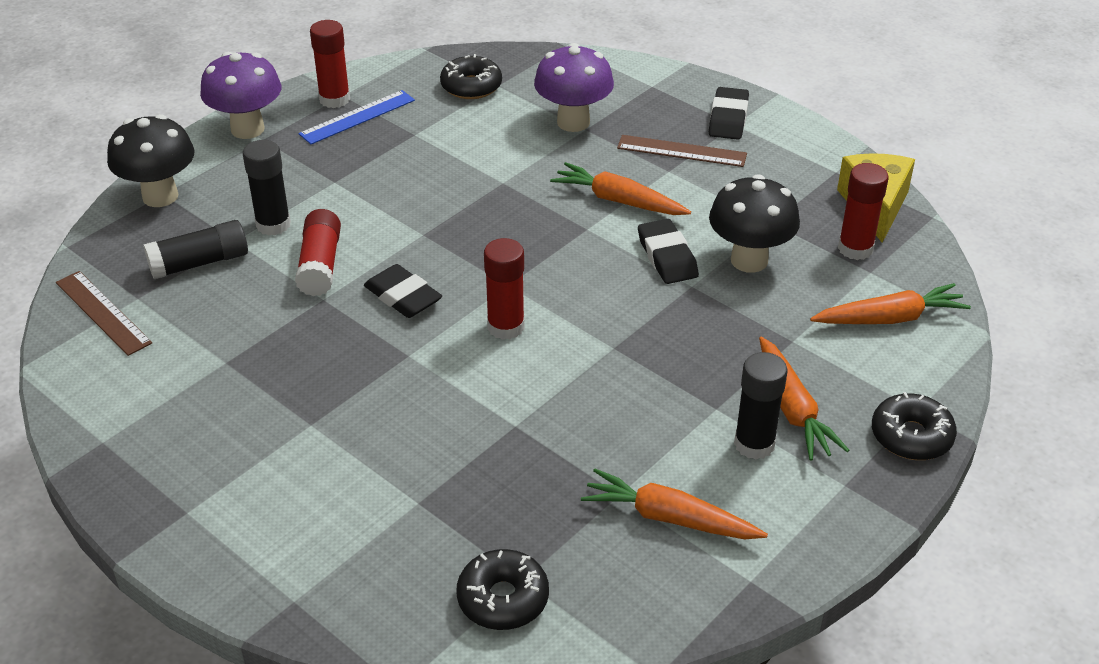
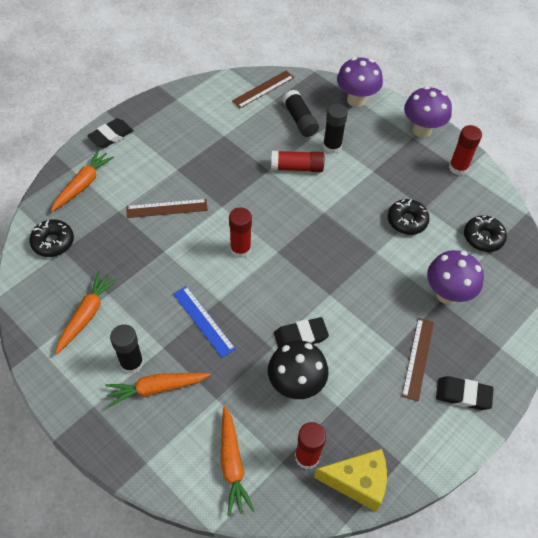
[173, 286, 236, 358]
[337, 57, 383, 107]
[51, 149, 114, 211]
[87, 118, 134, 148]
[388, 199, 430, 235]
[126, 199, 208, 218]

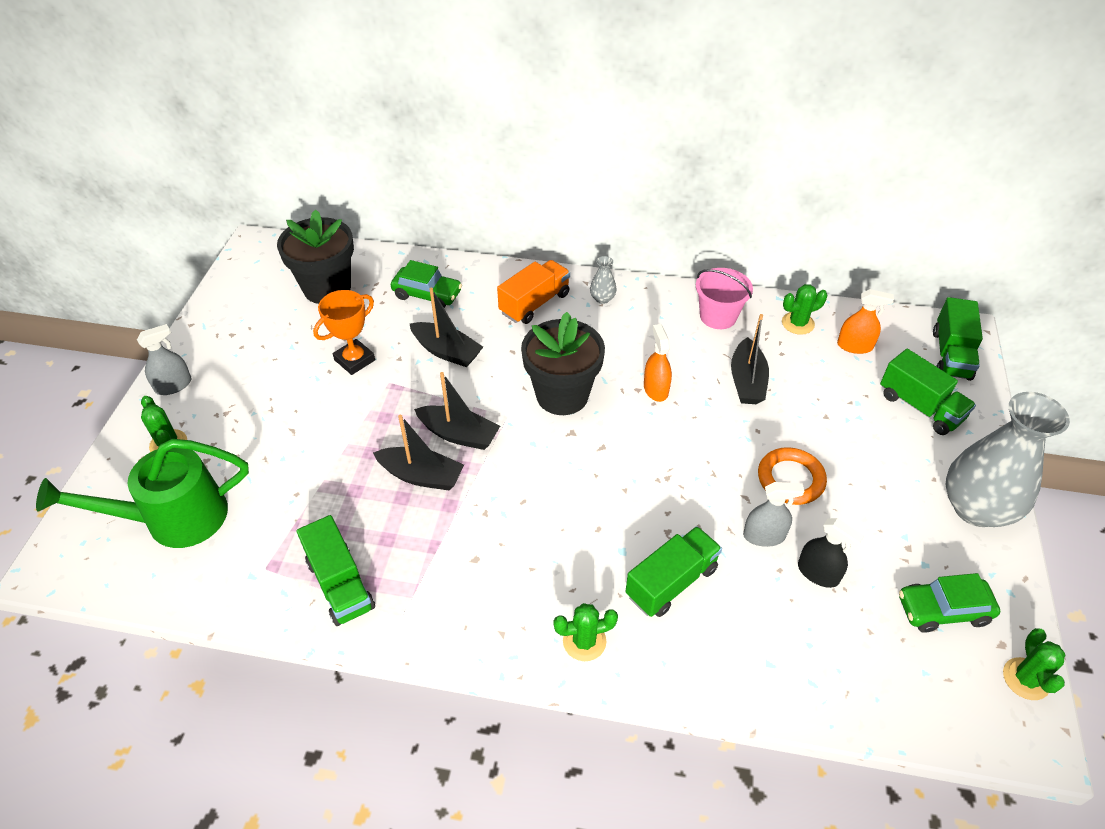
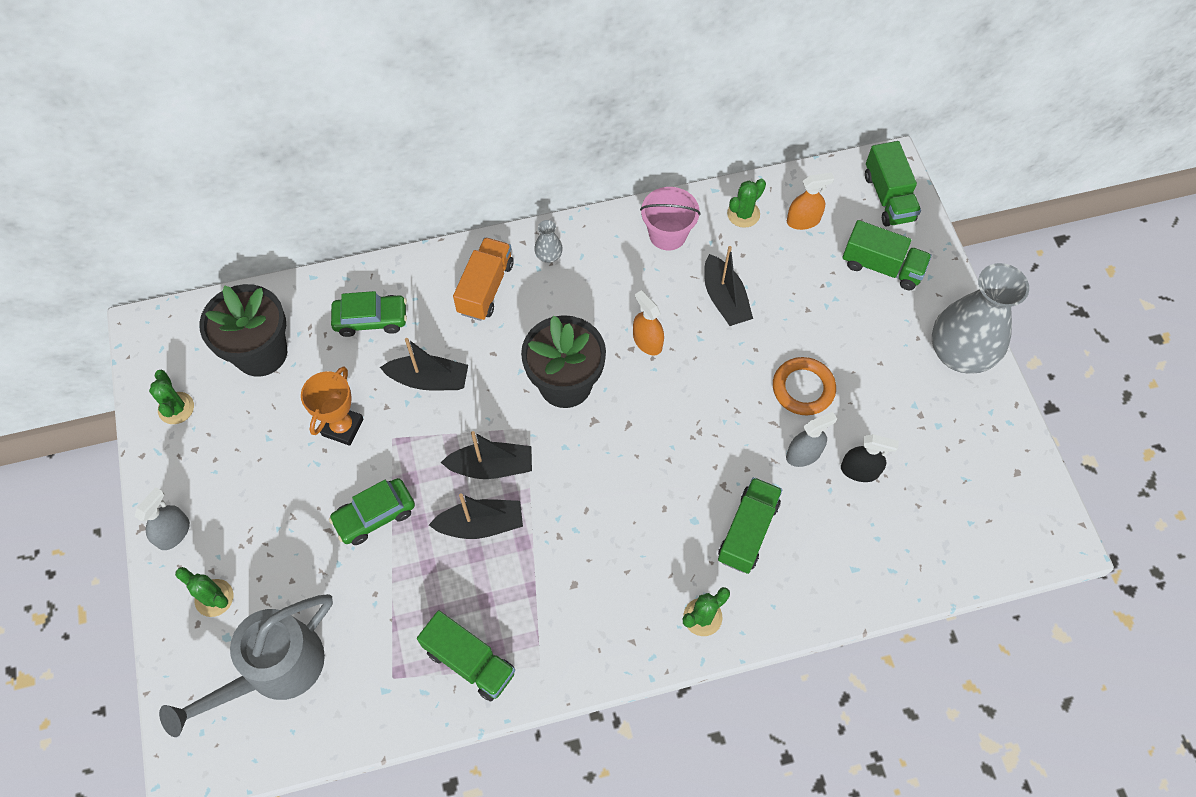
[159, 594, 333, 737]
[329, 478, 415, 545]
[149, 370, 194, 424]

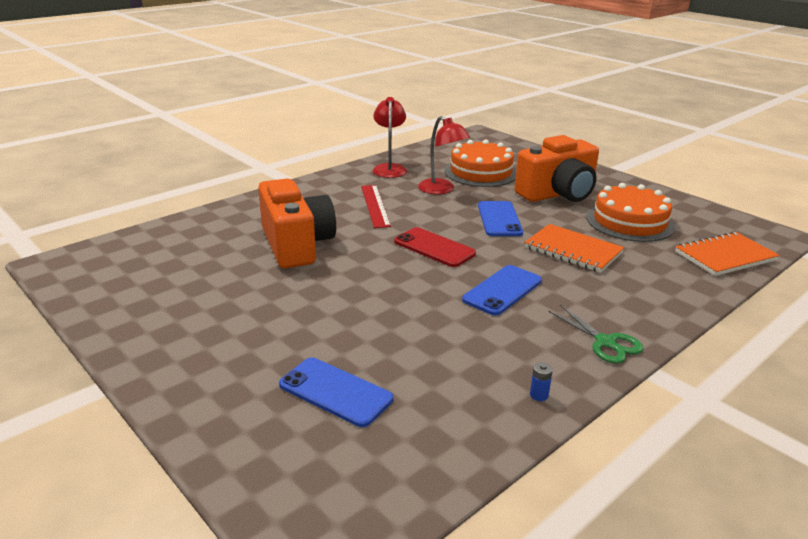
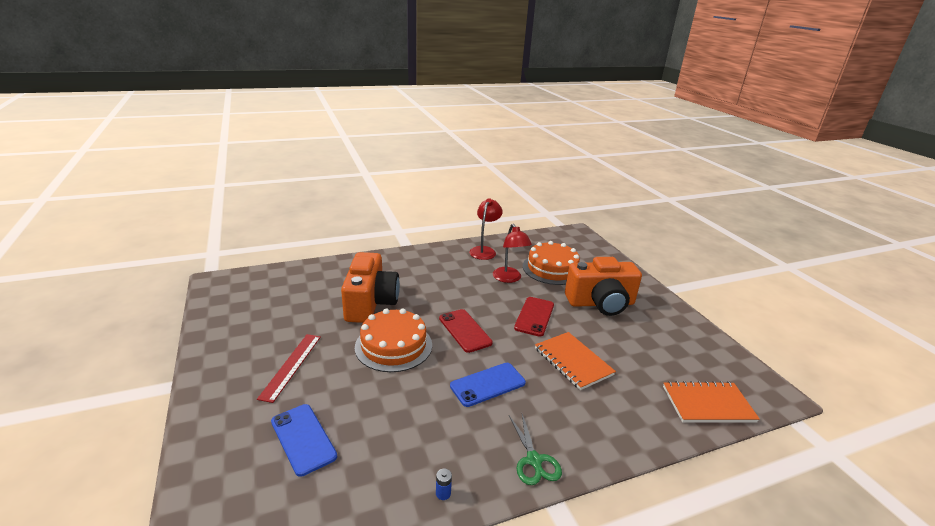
[355, 308, 432, 372]
[257, 334, 321, 403]
[514, 297, 554, 337]

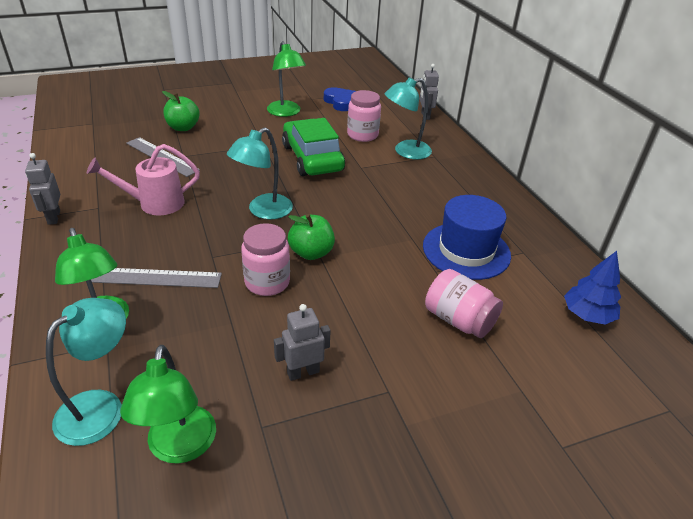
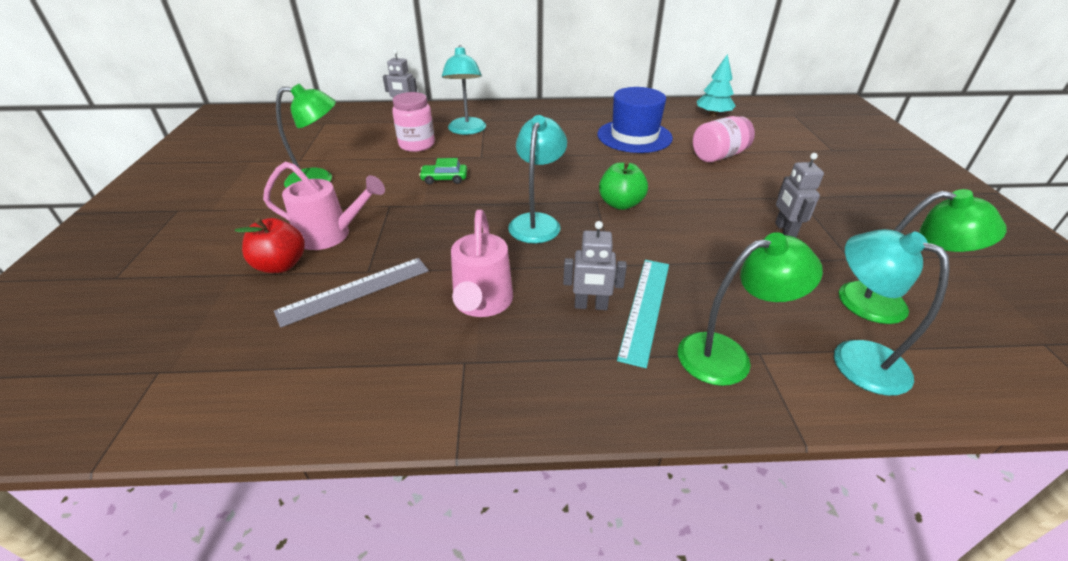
[324, 87, 356, 111] (first image)
[235, 218, 305, 273]
[419, 158, 467, 184]
[508, 115, 567, 244]
[563, 221, 627, 310]
[241, 223, 290, 296] (first image)
[697, 54, 736, 117]
[617, 260, 669, 368]
[263, 162, 385, 250]

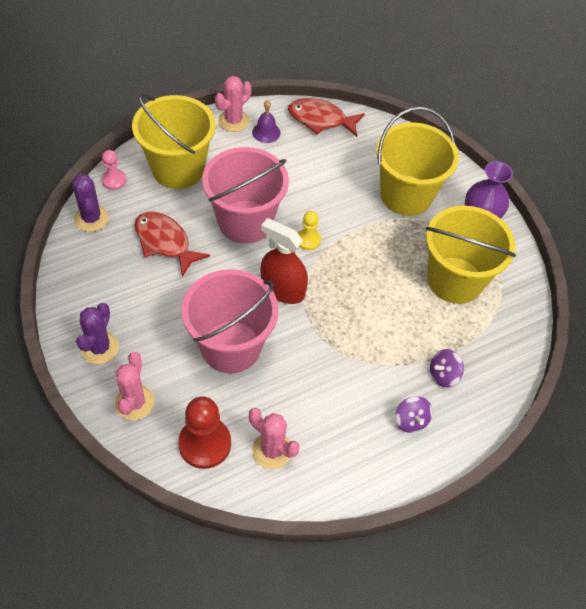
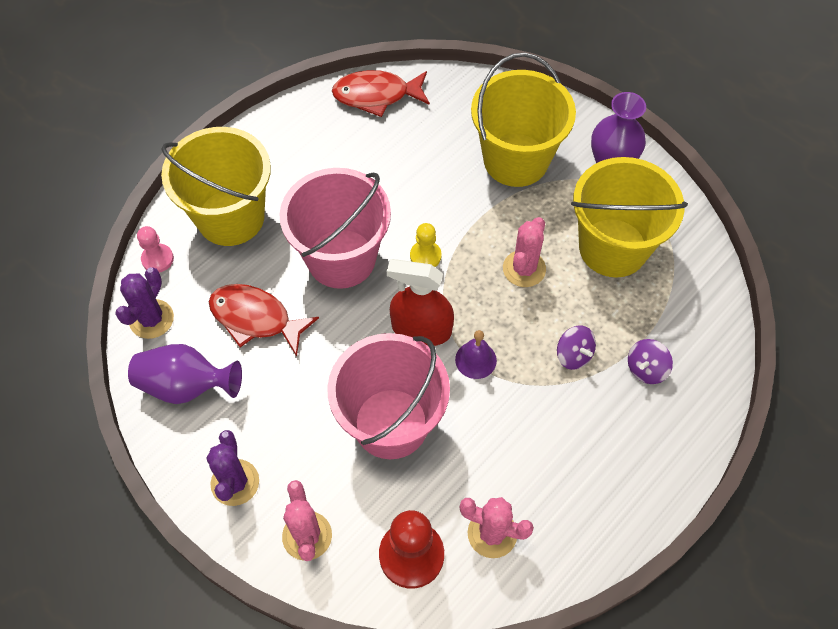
[503, 217, 546, 287]
[455, 330, 497, 379]
[115, 267, 174, 339]
[557, 326, 596, 370]
[128, 344, 242, 404]

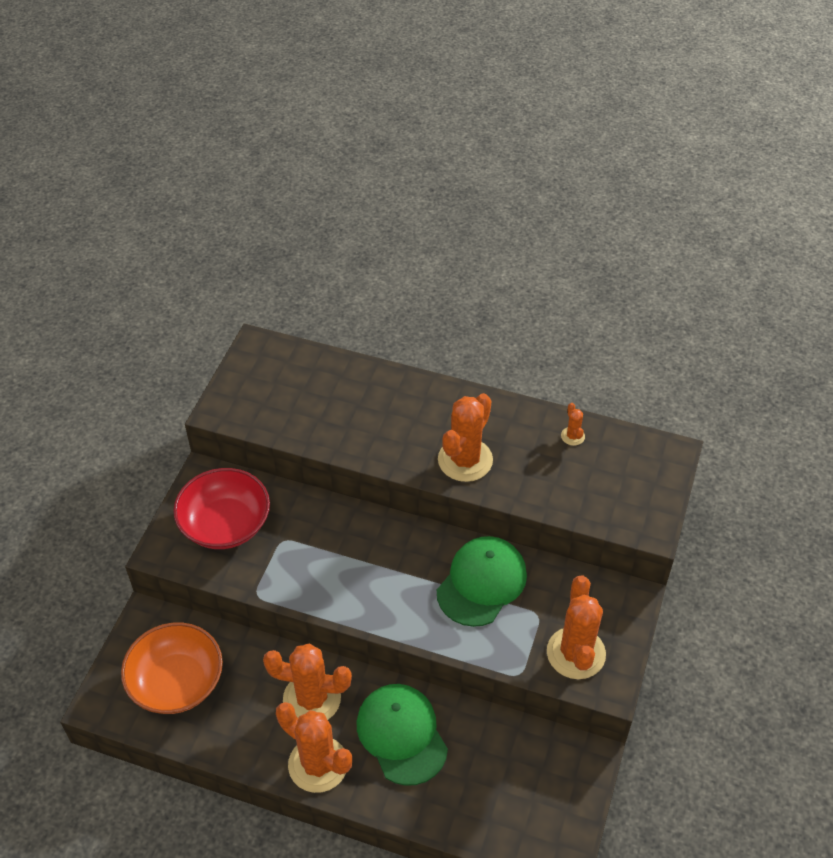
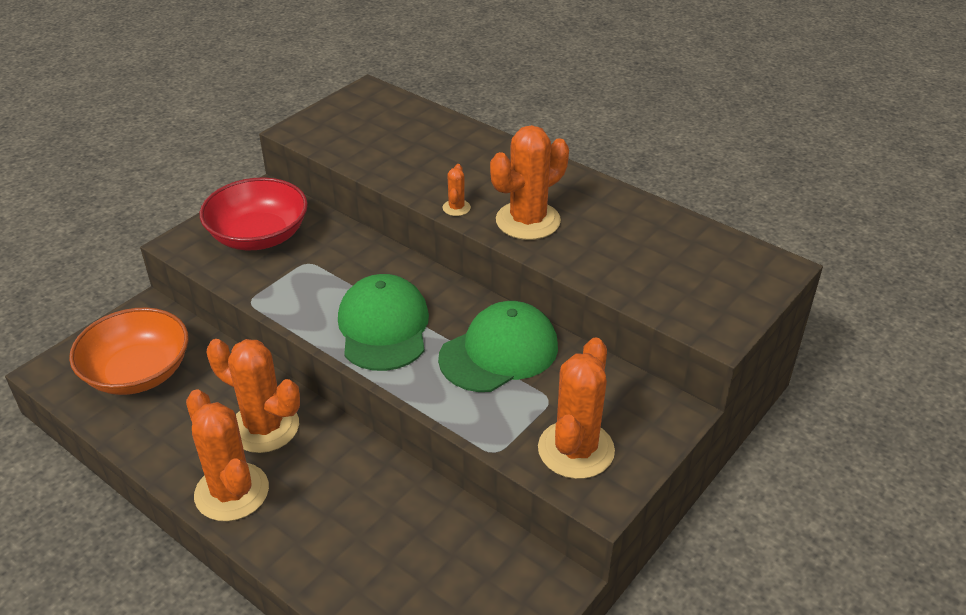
[443, 164, 471, 216]
[338, 274, 429, 371]

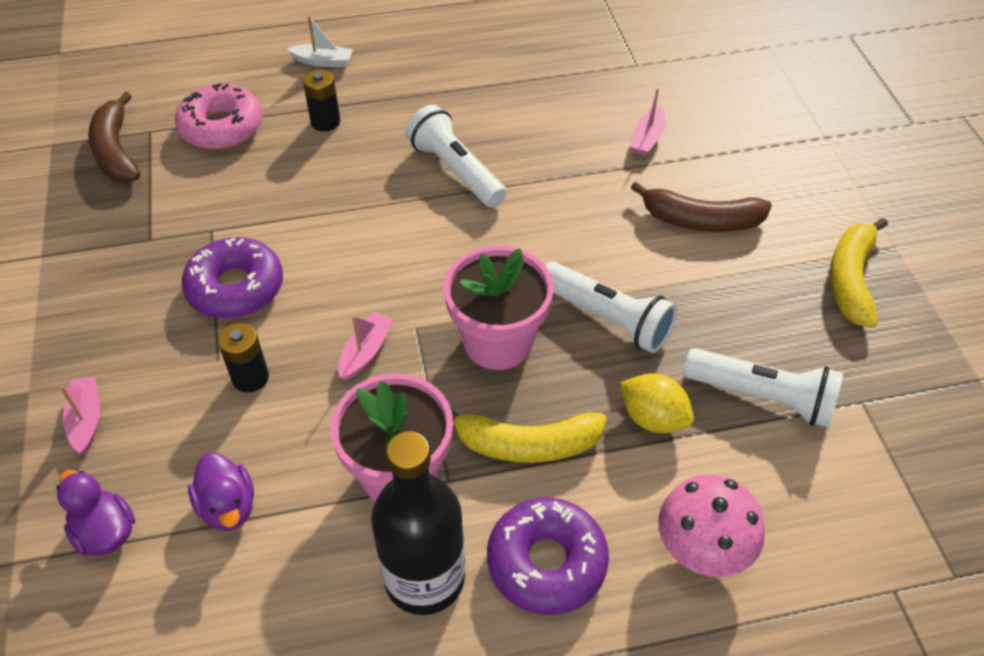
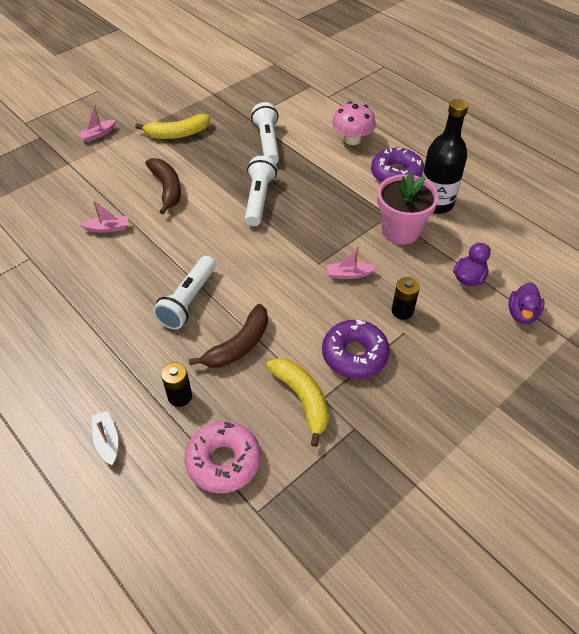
[189, 304, 268, 368]
[443, 246, 553, 370] (first image)
[620, 373, 694, 433] (first image)
[78, 104, 116, 142]
[266, 358, 329, 447]

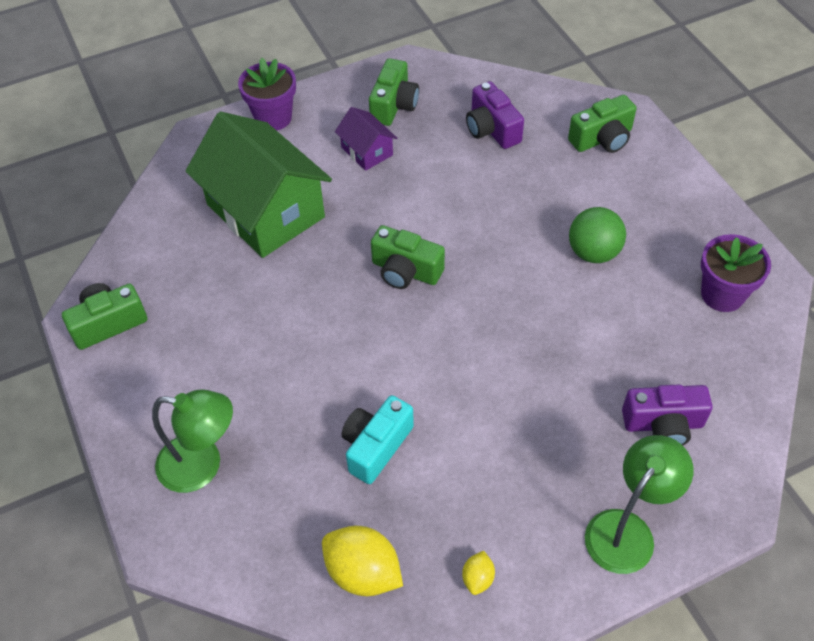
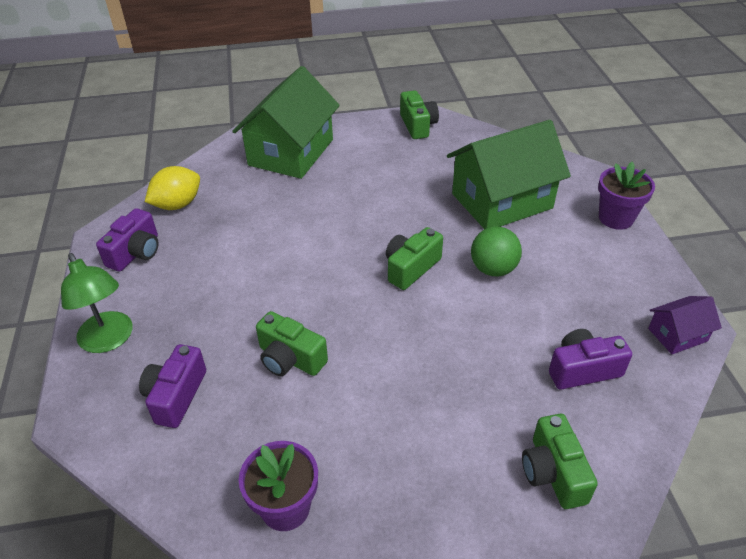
[256, 311, 328, 376]
[648, 296, 722, 354]
[471, 226, 522, 277]
[232, 66, 340, 179]
[342, 395, 414, 484] (first image)
[96, 208, 159, 272]

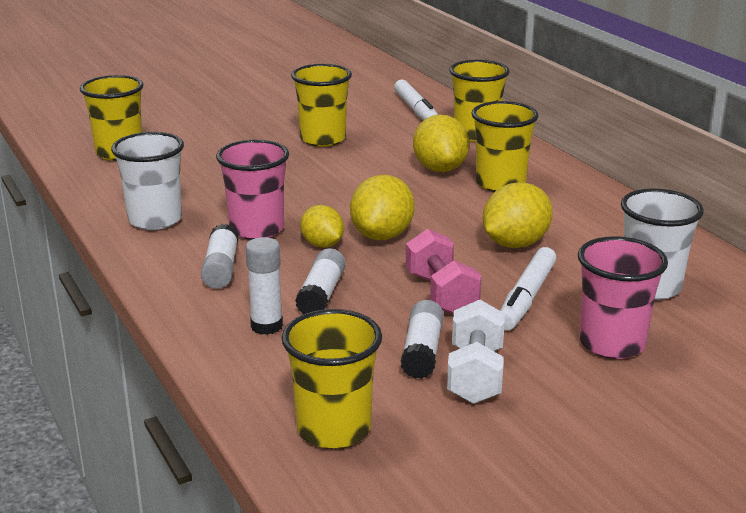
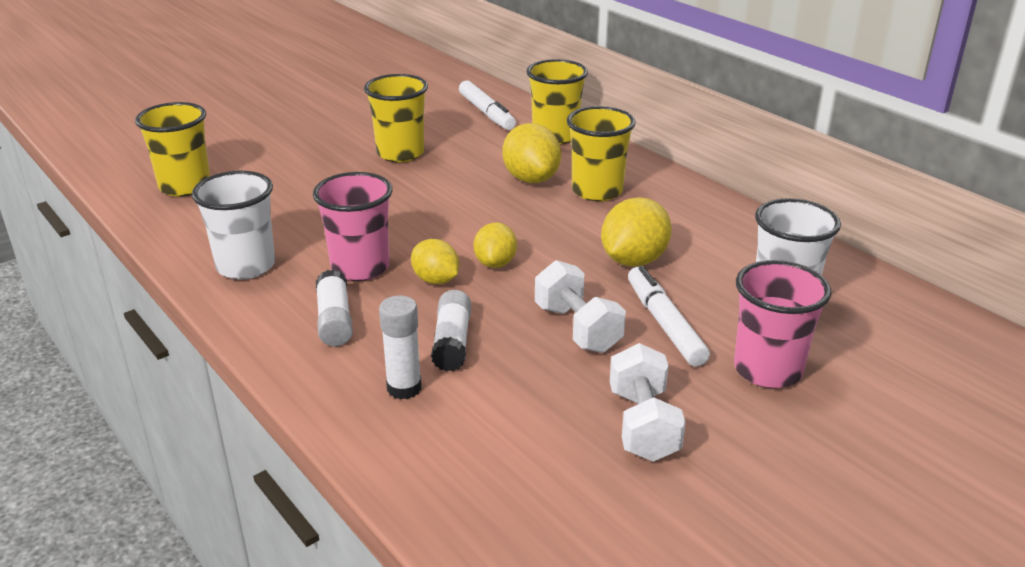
[474, 222, 517, 268]
[535, 260, 626, 353]
[628, 266, 710, 367]
[401, 300, 444, 379] (first image)
[282, 309, 382, 449] (first image)

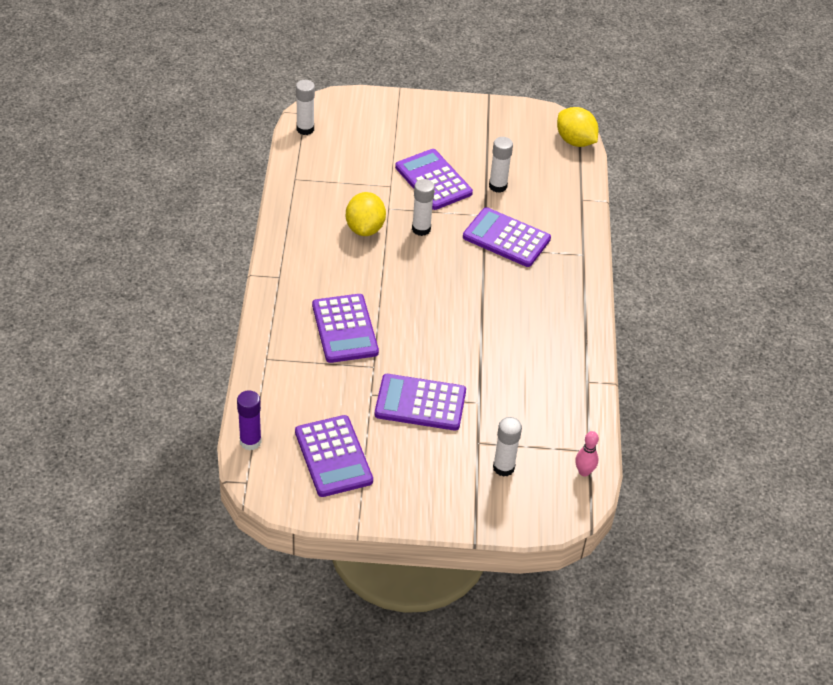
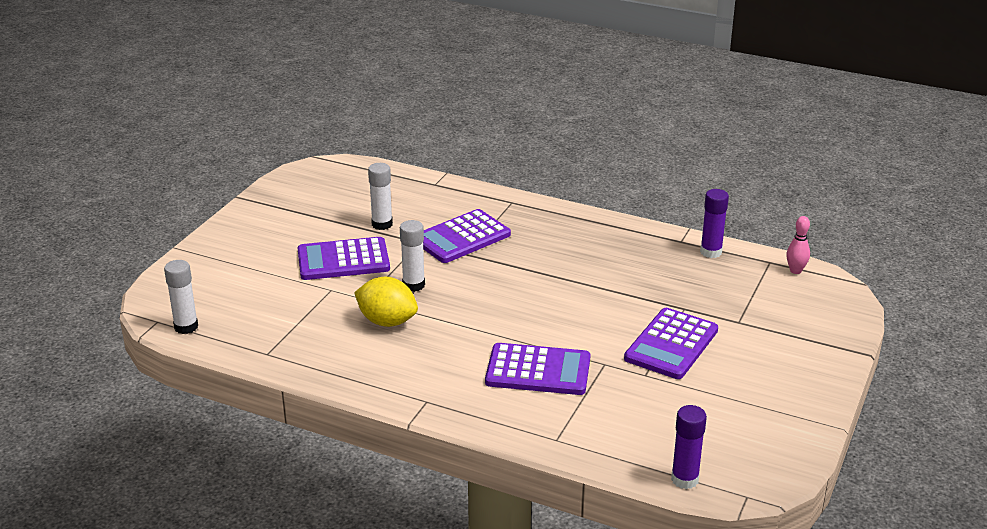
[557, 107, 599, 147] (first image)
[295, 415, 373, 497] (first image)
[493, 417, 522, 477] (first image)
[700, 189, 729, 258]

